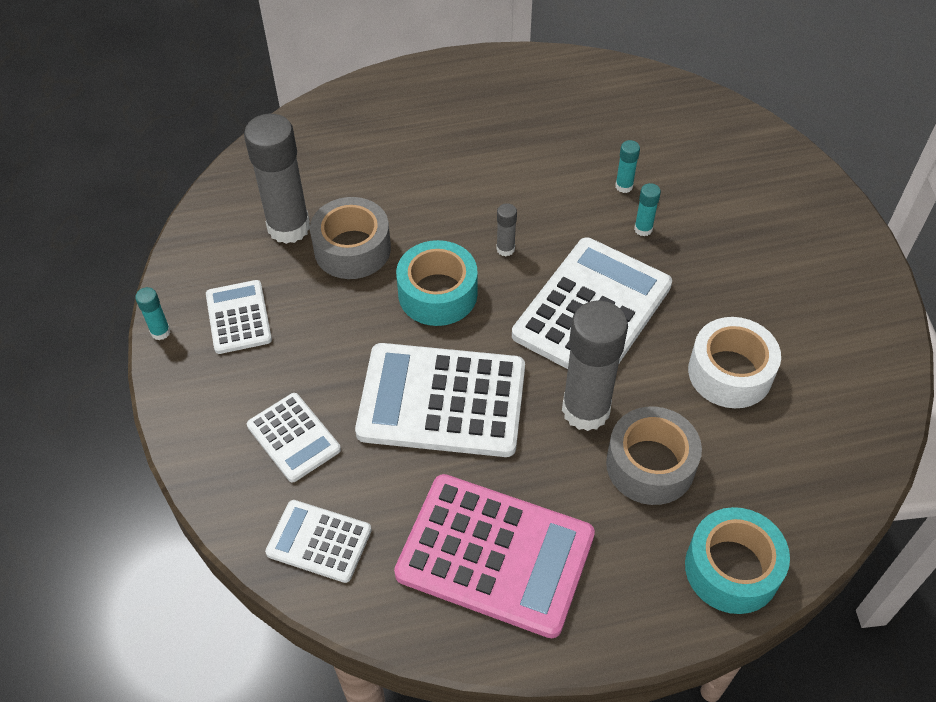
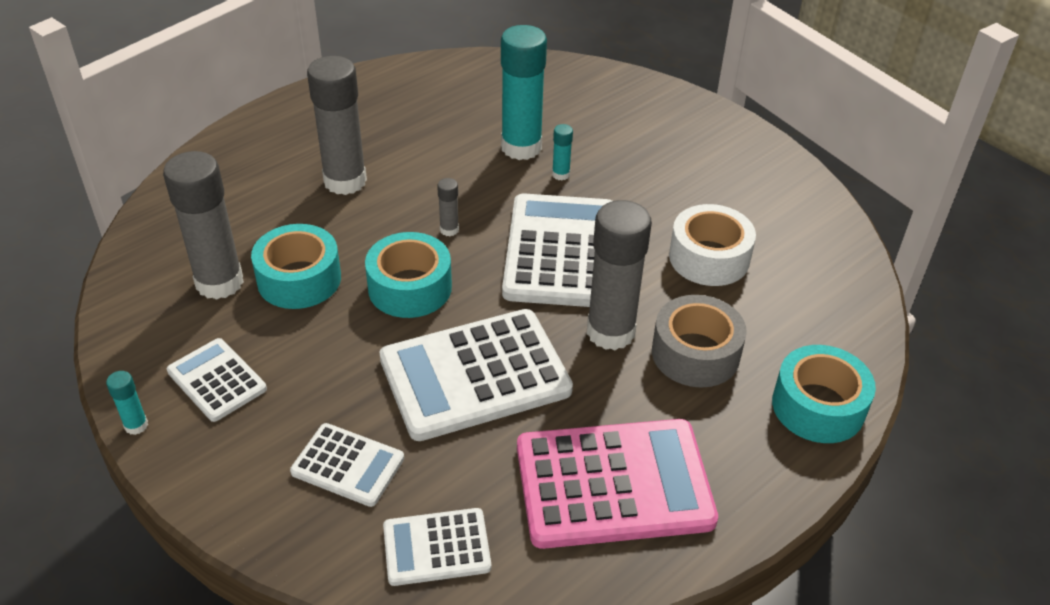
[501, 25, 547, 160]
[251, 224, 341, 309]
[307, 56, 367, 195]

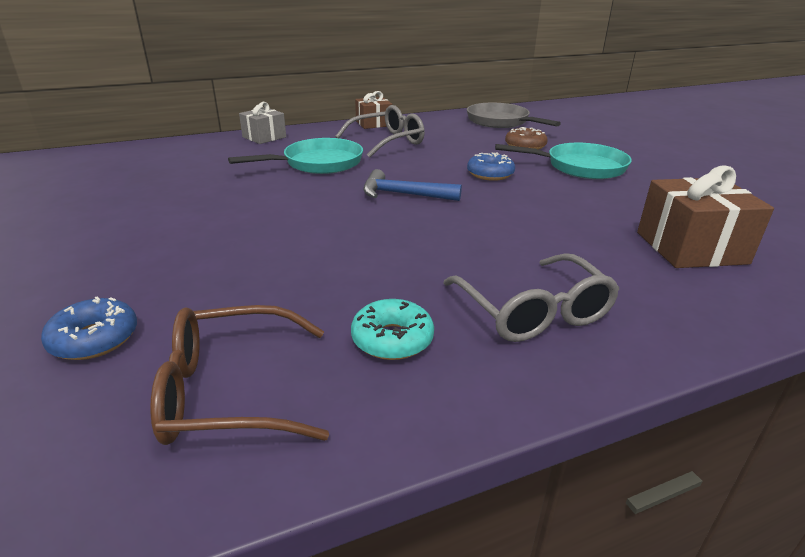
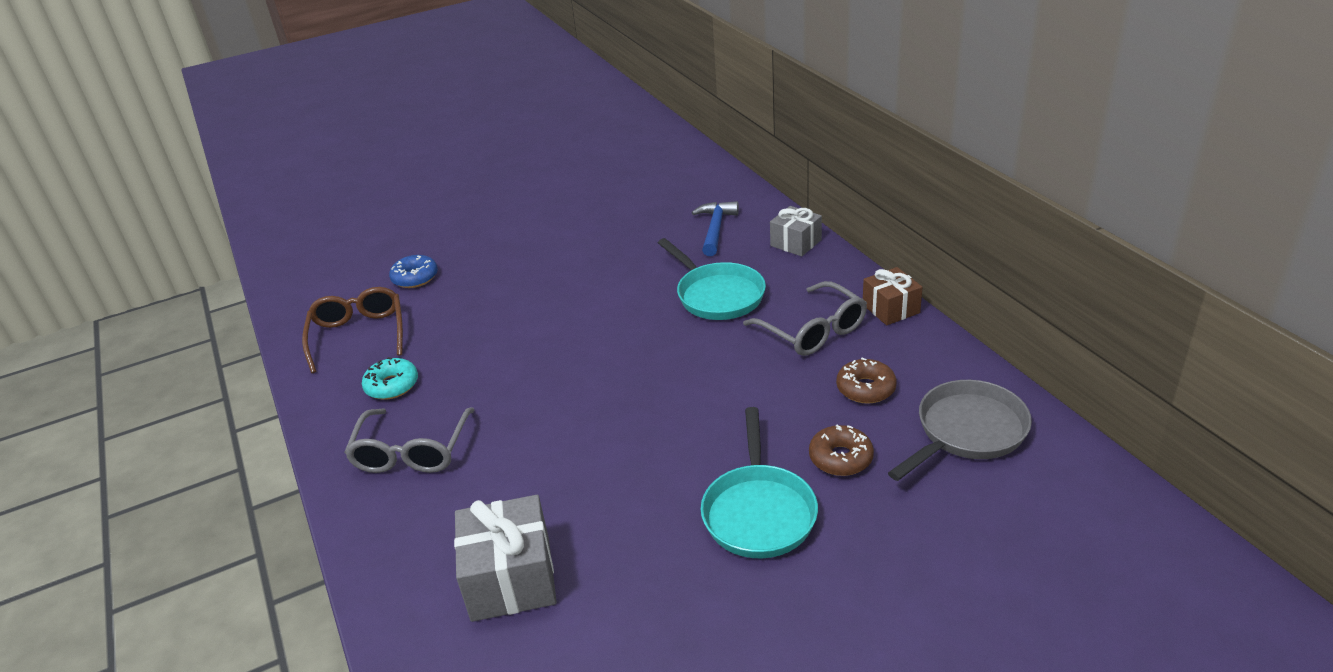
[467, 153, 515, 181] (first image)
[454, 495, 557, 622]
[692, 201, 739, 256]
[344, 407, 474, 473]
[836, 358, 897, 404]

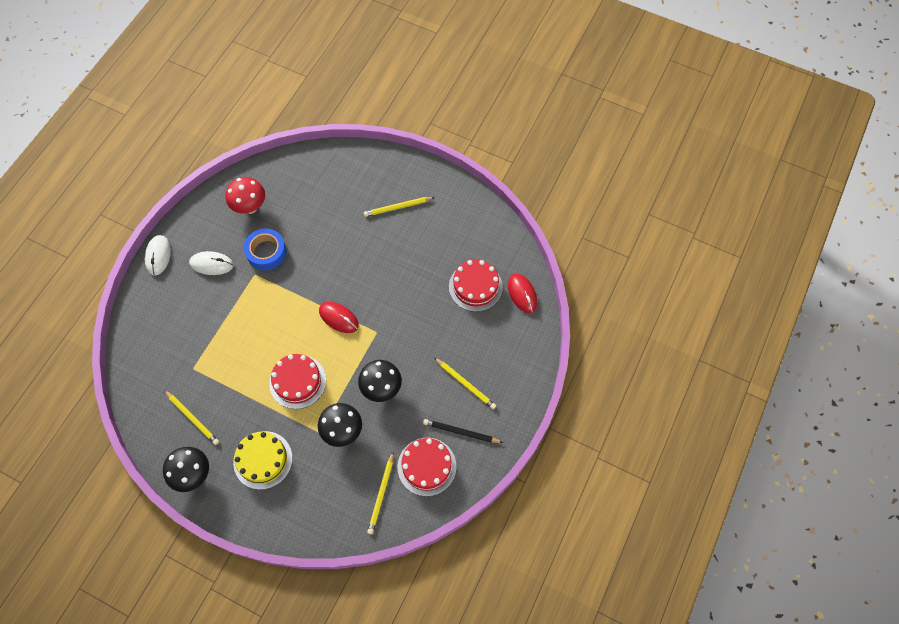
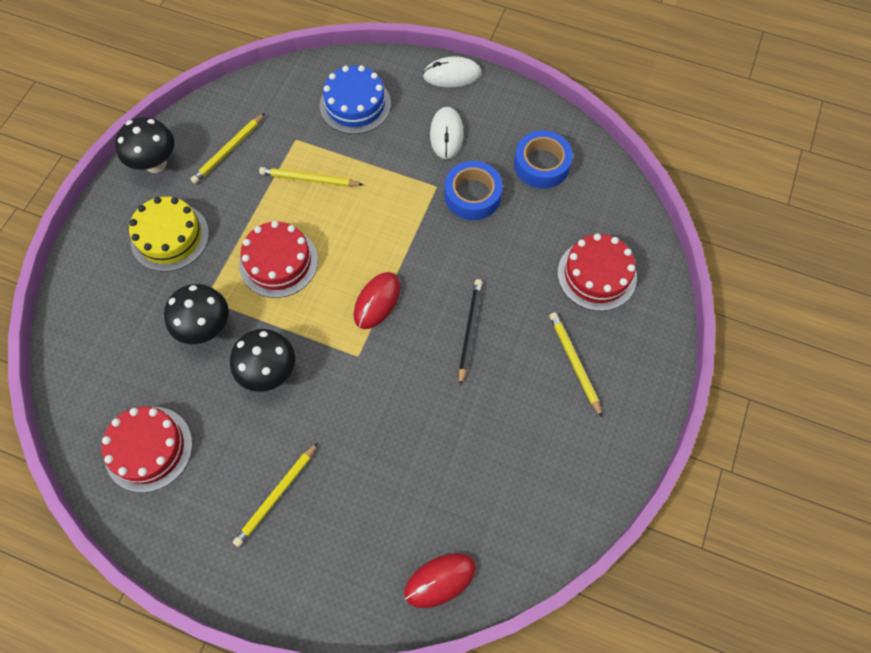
[514, 130, 573, 189]
[558, 234, 637, 311]
[459, 279, 483, 386]
[259, 167, 363, 187]
[320, 65, 391, 134]

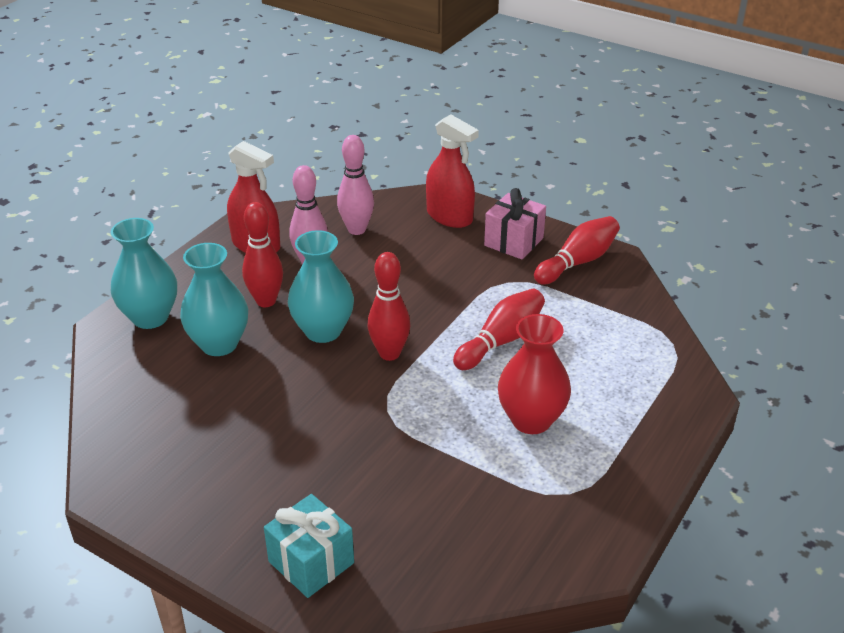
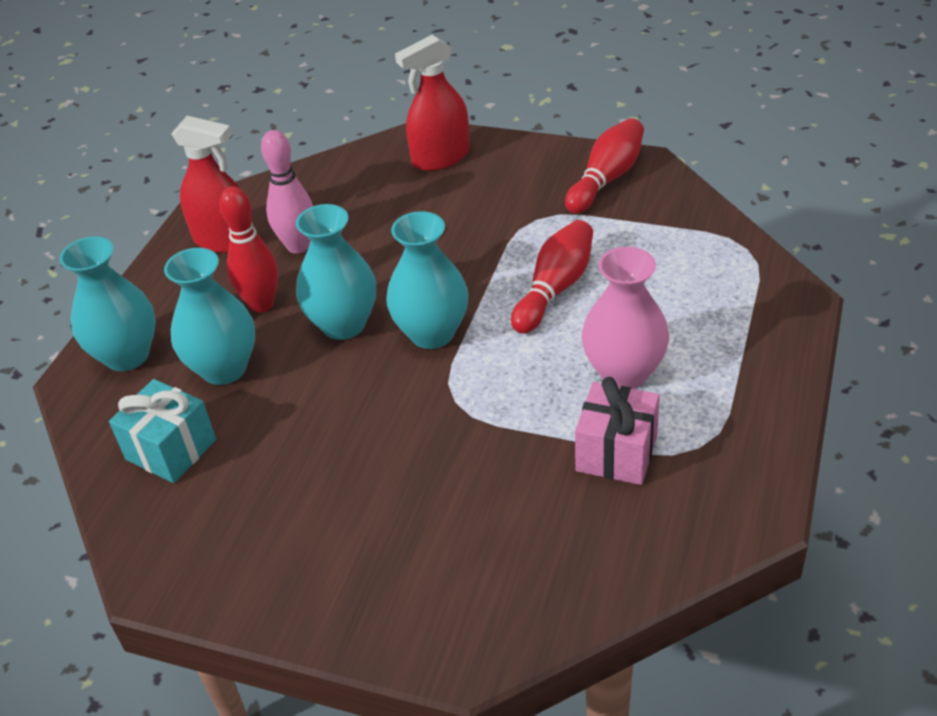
[395, 35, 470, 171]
[337, 135, 374, 235] (first image)
[575, 377, 660, 485]
[386, 211, 469, 349]
[582, 247, 669, 389]
[109, 379, 216, 483]

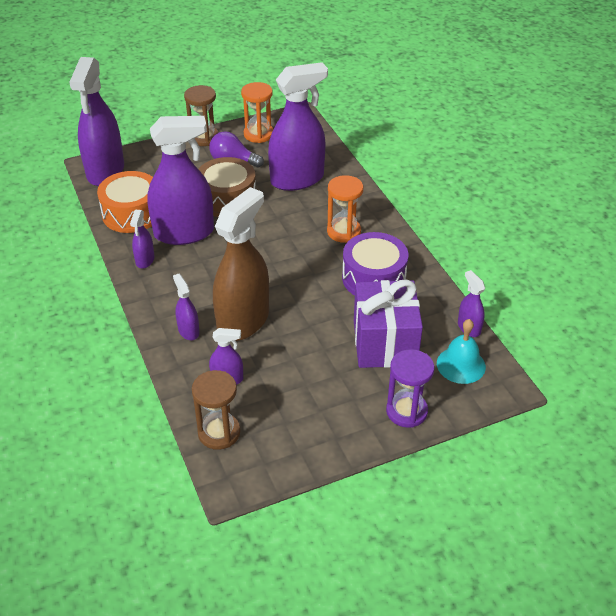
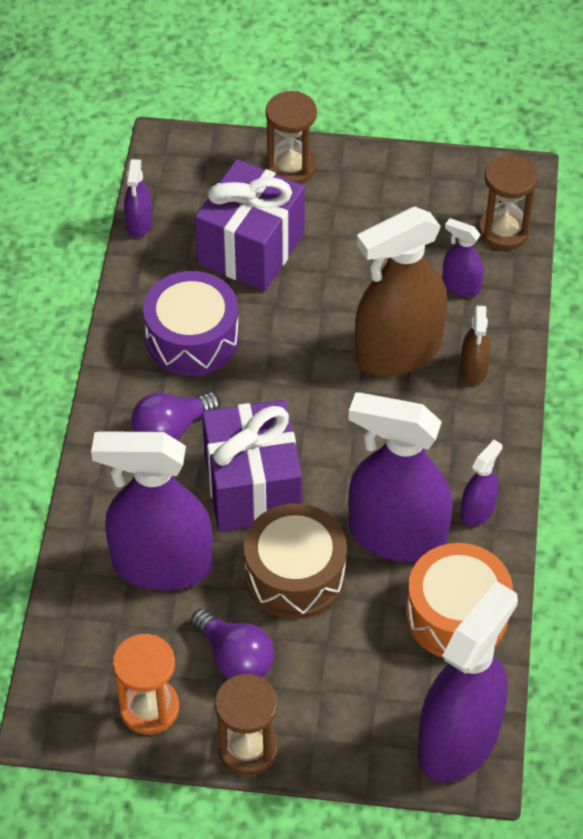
[131, 392, 220, 440]
[460, 306, 491, 385]
[437, 319, 486, 384] (first image)
[266, 91, 317, 184]
[202, 400, 302, 532]

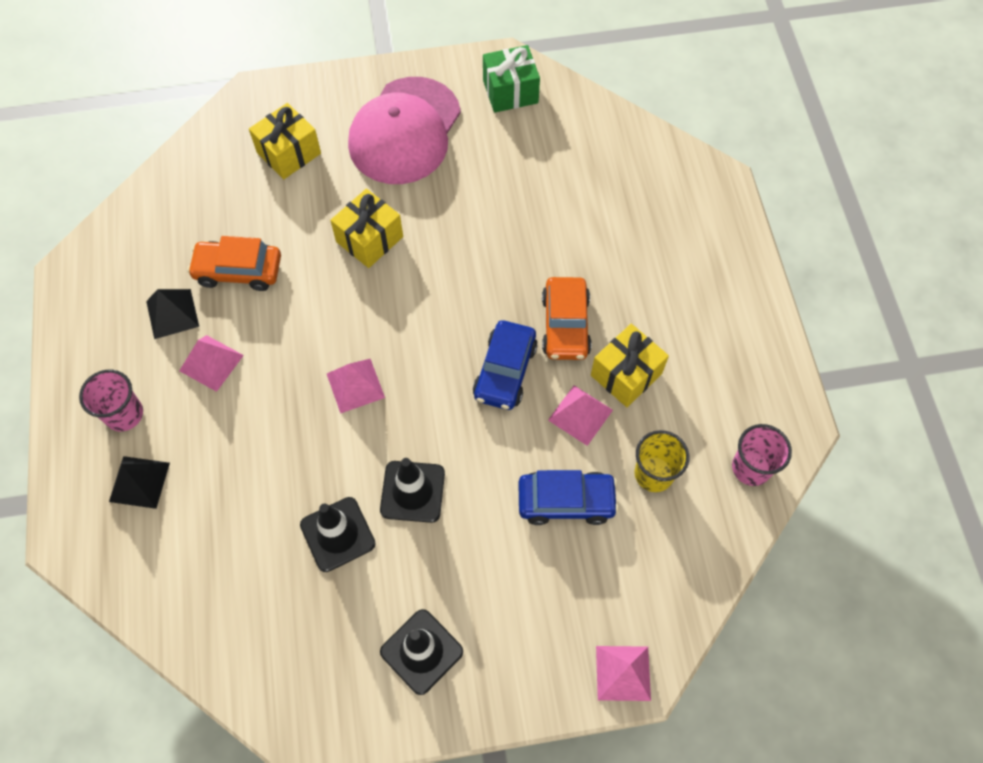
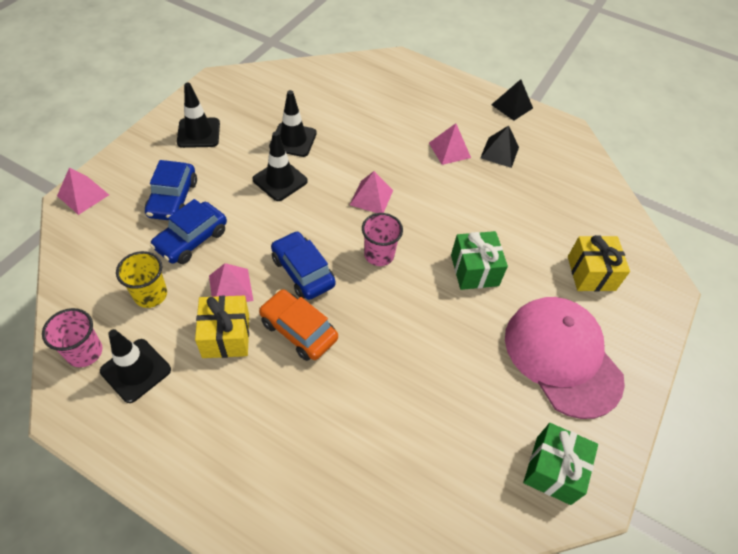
[451, 231, 508, 290]
[187, 236, 281, 291] (first image)
[362, 213, 403, 266]
[491, 79, 533, 121]
[145, 160, 197, 220]
[100, 329, 171, 403]

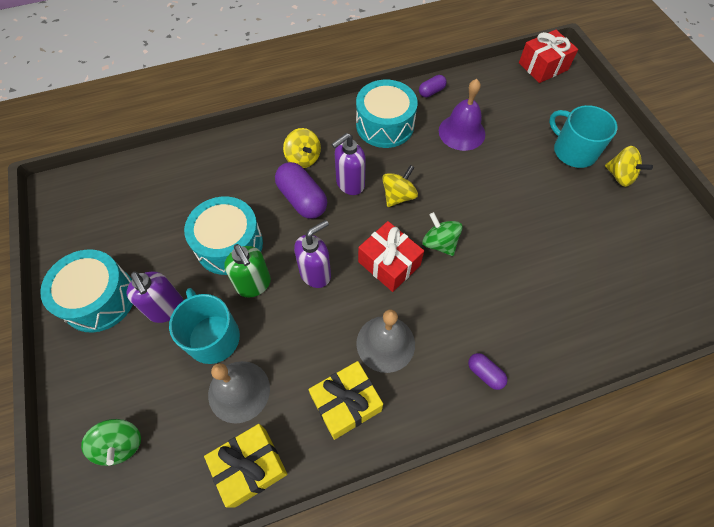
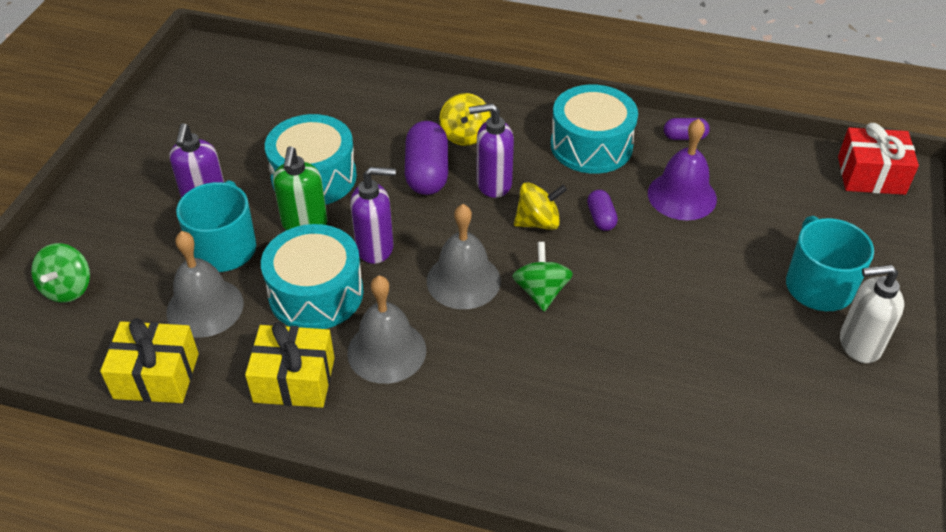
[840, 265, 904, 363]
[427, 204, 501, 309]
[261, 224, 363, 329]
[587, 190, 618, 231]

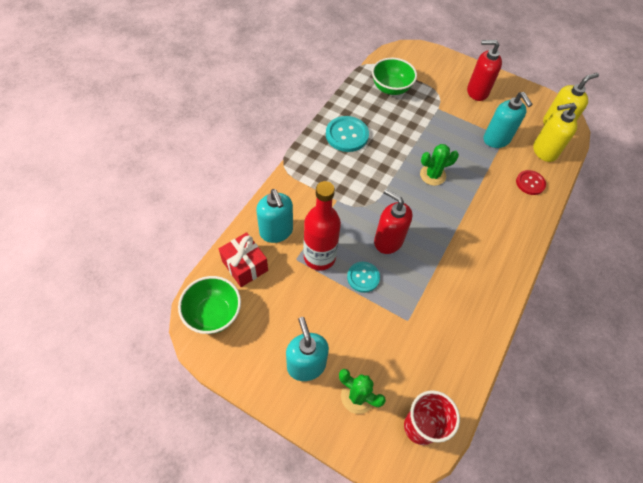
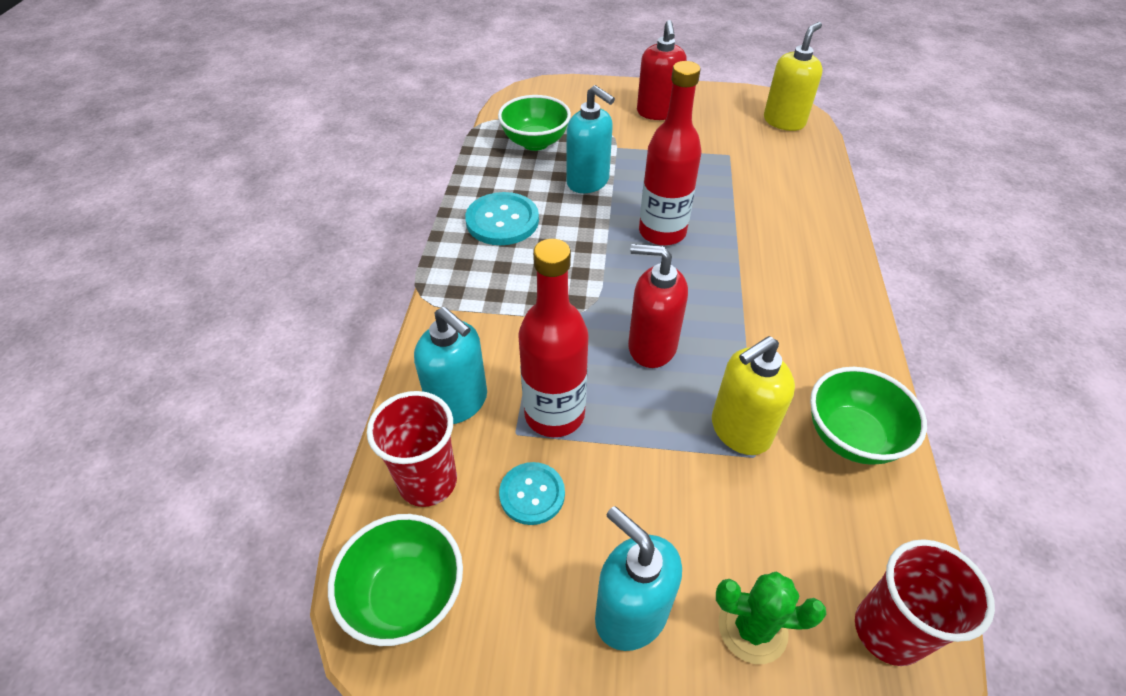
[637, 20, 687, 120]
[566, 85, 615, 193]
[712, 336, 795, 455]
[639, 61, 702, 246]
[516, 170, 546, 195] (first image)
[367, 391, 457, 507]
[499, 462, 565, 525]
[810, 367, 927, 465]

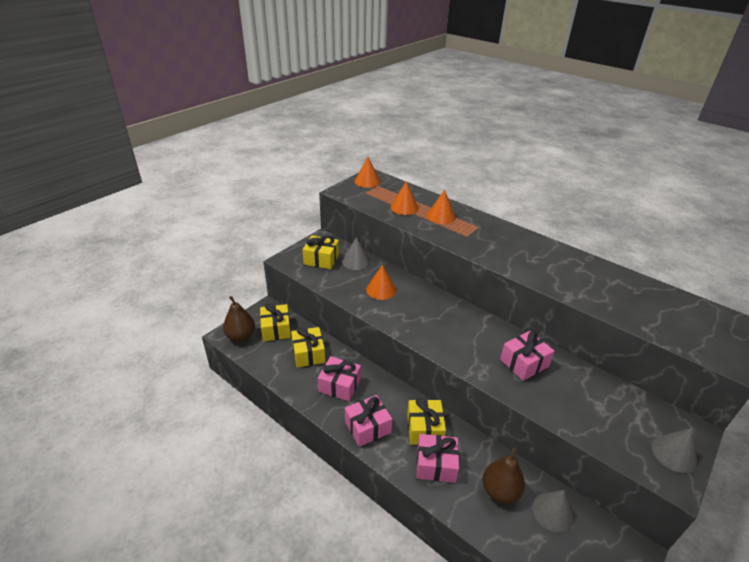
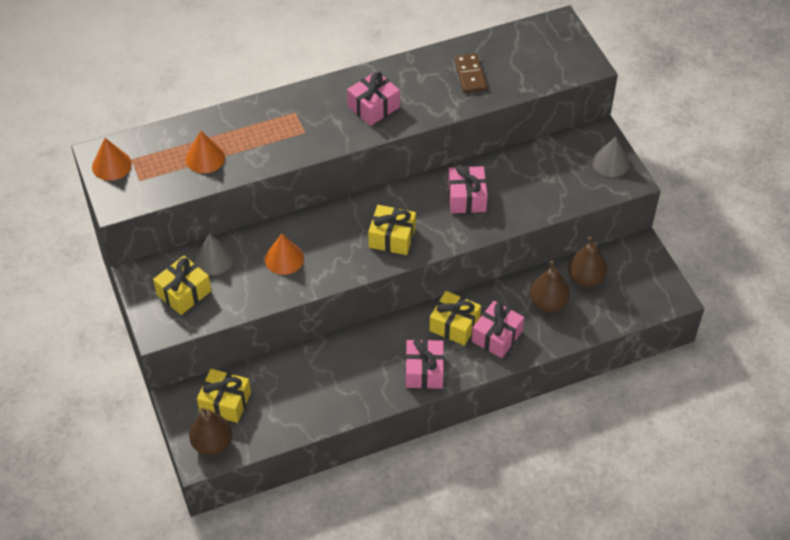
[427, 190, 456, 224] (first image)
[368, 205, 416, 255]
[347, 71, 400, 126]
[568, 236, 607, 287]
[454, 54, 487, 93]

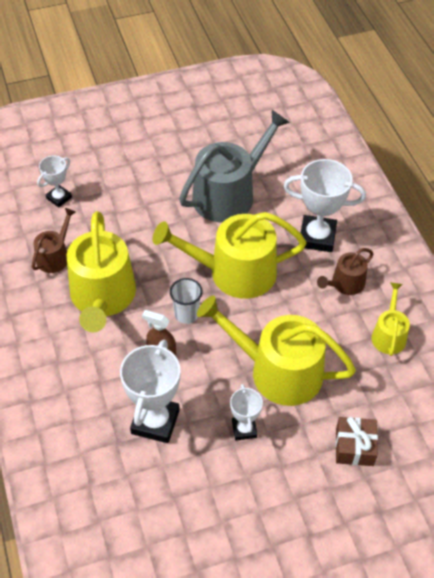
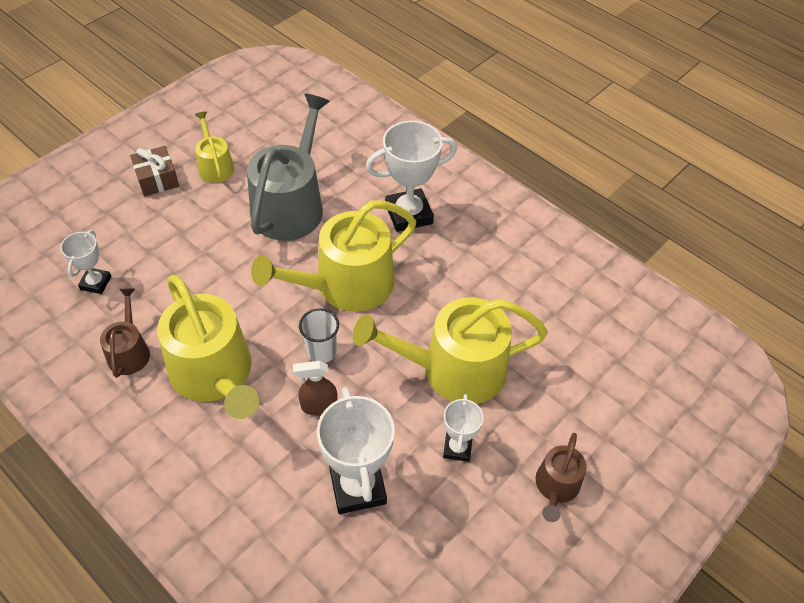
[536, 433, 587, 522]
[195, 111, 234, 183]
[443, 394, 483, 462]
[130, 146, 179, 196]

